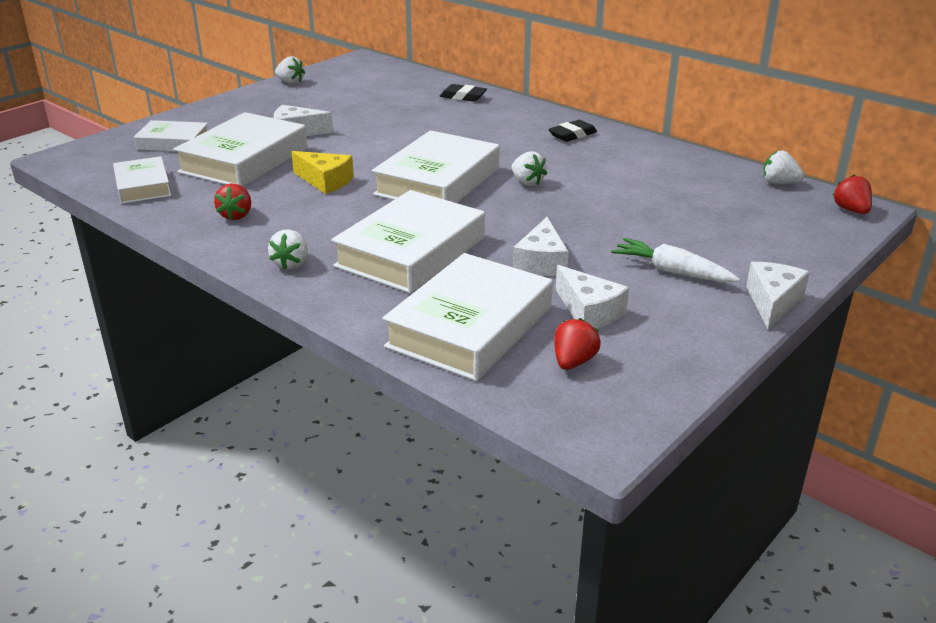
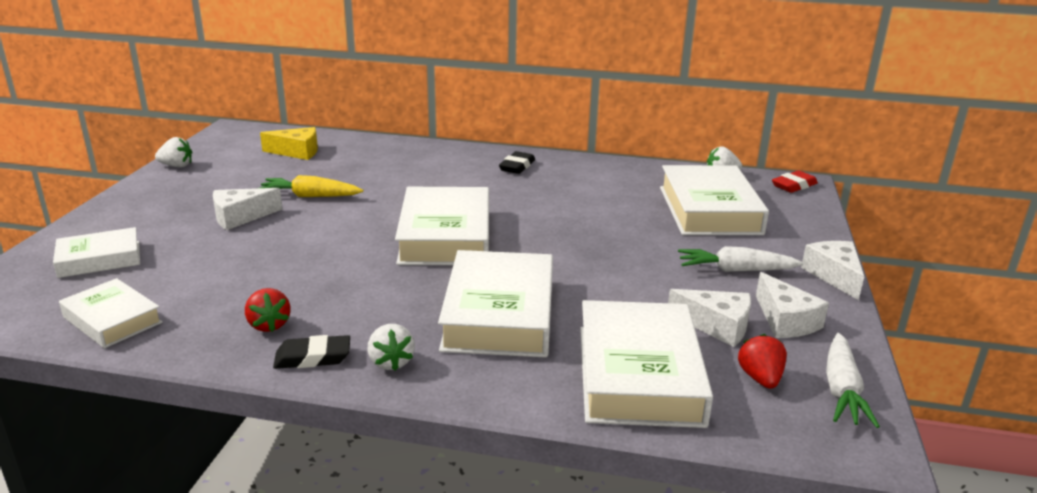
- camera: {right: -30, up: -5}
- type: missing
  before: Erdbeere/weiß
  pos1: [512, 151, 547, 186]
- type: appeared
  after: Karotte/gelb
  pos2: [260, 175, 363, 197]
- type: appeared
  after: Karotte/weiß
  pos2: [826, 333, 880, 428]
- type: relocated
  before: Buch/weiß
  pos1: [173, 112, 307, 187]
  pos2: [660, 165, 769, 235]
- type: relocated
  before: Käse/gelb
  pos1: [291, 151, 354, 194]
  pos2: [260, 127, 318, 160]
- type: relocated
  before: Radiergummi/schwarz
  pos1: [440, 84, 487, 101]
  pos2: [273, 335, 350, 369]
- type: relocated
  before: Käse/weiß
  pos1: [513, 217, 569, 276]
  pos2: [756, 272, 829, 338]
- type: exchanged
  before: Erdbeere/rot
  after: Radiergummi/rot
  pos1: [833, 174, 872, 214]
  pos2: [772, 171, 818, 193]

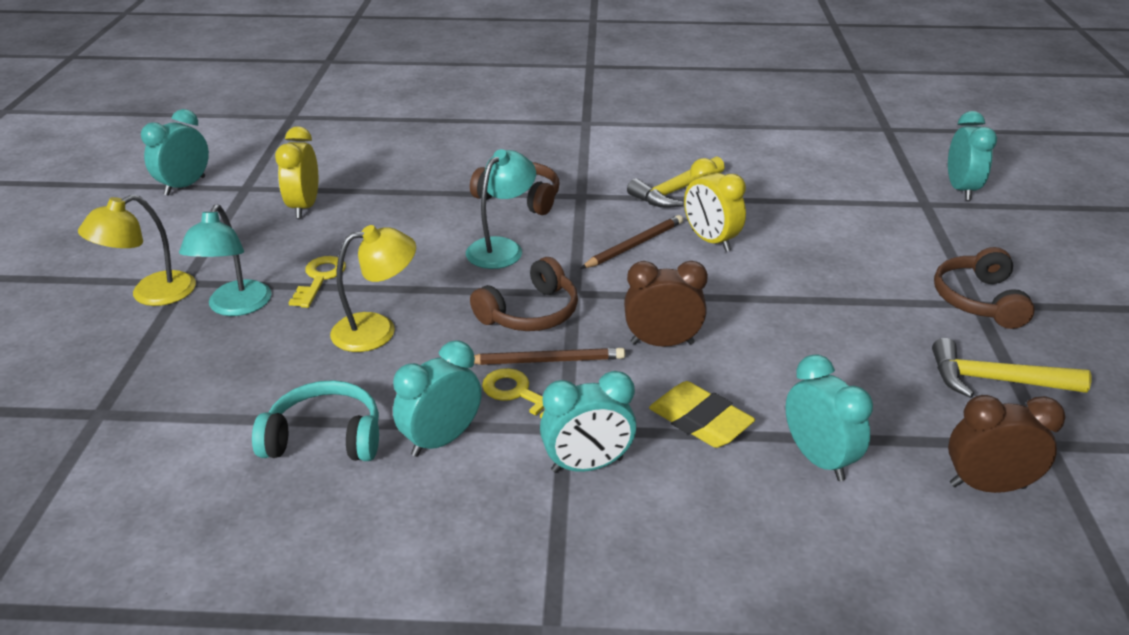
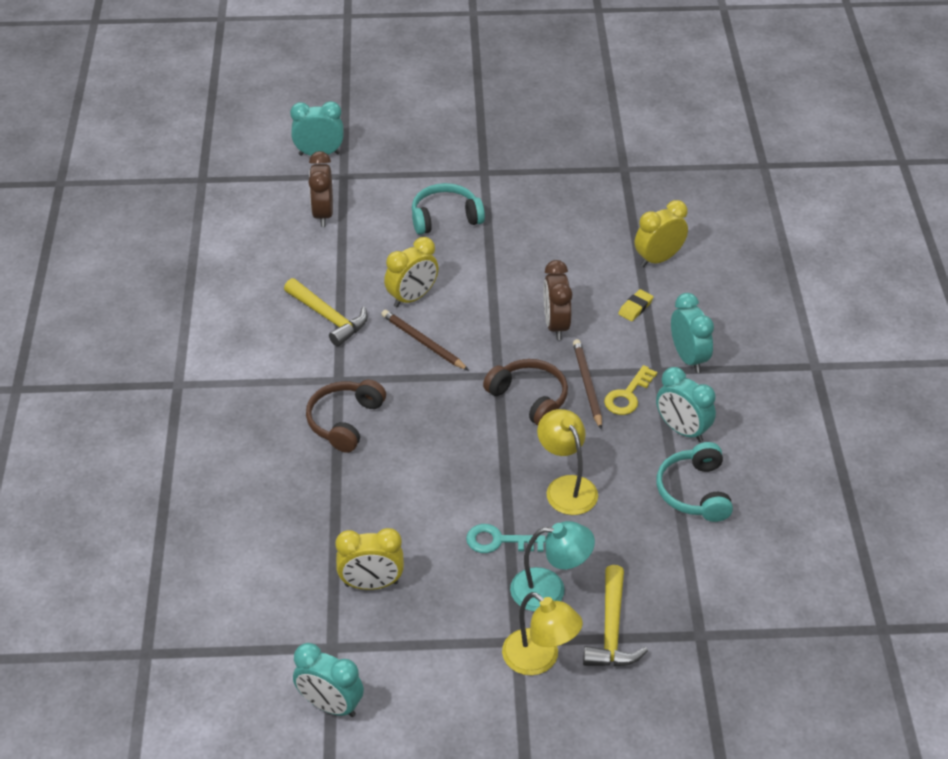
- camera: {right: -95, up: 10}
- type: missing
  before: Lampe/türkis
  pos1: [466, 149, 536, 269]
- type: missing
  before: Kopfhörer/braun
  pos1: [934, 247, 1035, 329]
- type: appeared
  after: Kopfhörer/türkis
  pos2: [412, 183, 485, 235]
- type: relocated
  before: Hammer/gelb
  pos1: [932, 338, 1092, 398]
  pos2: [583, 565, 648, 666]
- type: relocated
  before: Wecker/braun
  pos1: [948, 395, 1066, 493]
  pos2: [308, 151, 333, 227]
- type: colour
  before: Schlüssel/gelb
  after: Schlüssel/türkis
  pos1: [288, 256, 346, 308]
  pos2: [466, 524, 546, 553]
- type: colour
  before: Wecker/türkis
  after: Wecker/gelb
  pos1: [785, 354, 873, 481]
  pos2: [635, 200, 688, 267]
- type: size
  before: Radiergummi/gelb
  pos1: [649, 381, 755, 448]
  pos2: [618, 289, 654, 321]
  scale: 0.58

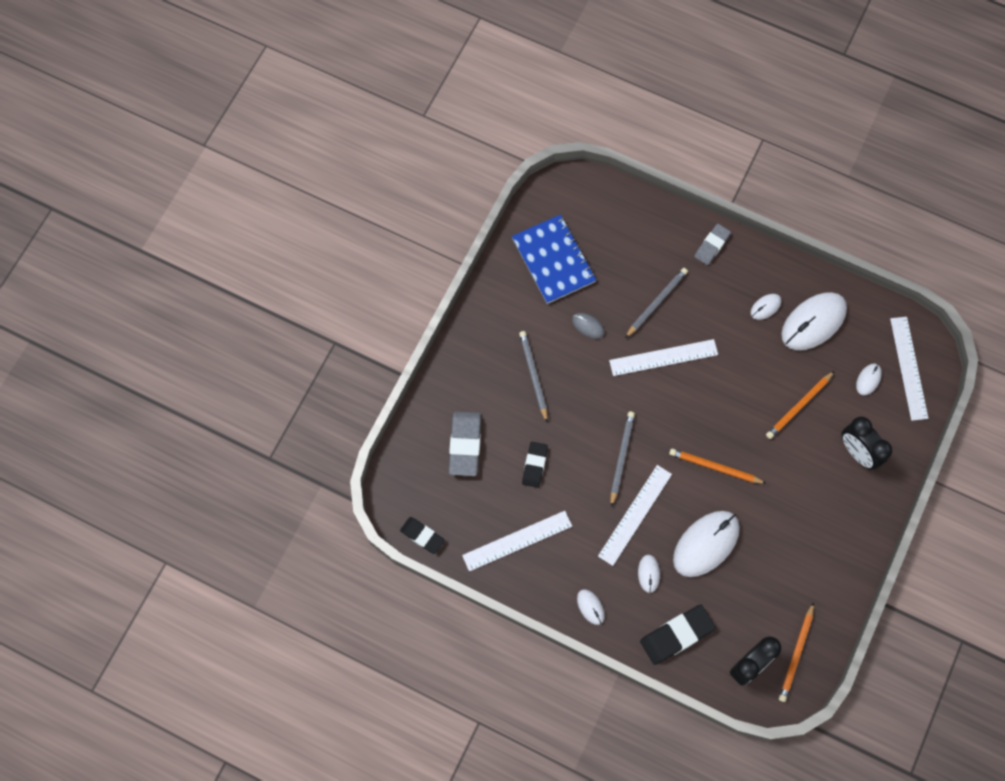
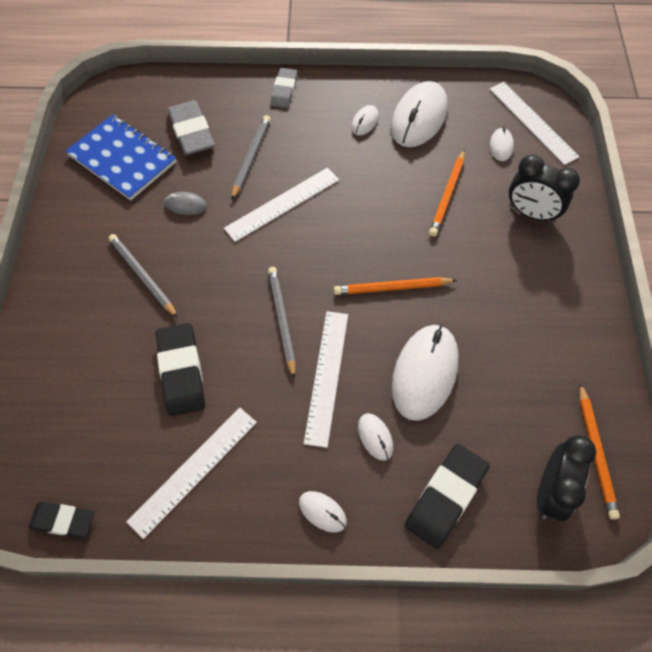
- camera: {right: -25, up: -10}
- type: relocated
  before: Radiergummi/grau
  pos1: [449, 412, 481, 476]
  pos2: [168, 100, 215, 155]
- type: size
  before: Radiergummi/schwarz
  pos1: [522, 442, 548, 488]
  pos2: [156, 323, 205, 416]
  scale: 1.57

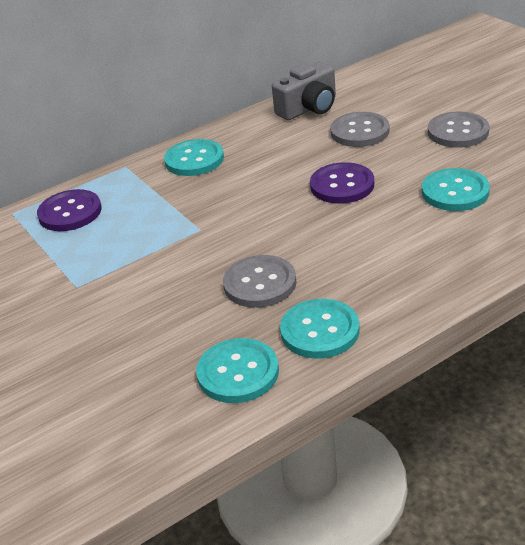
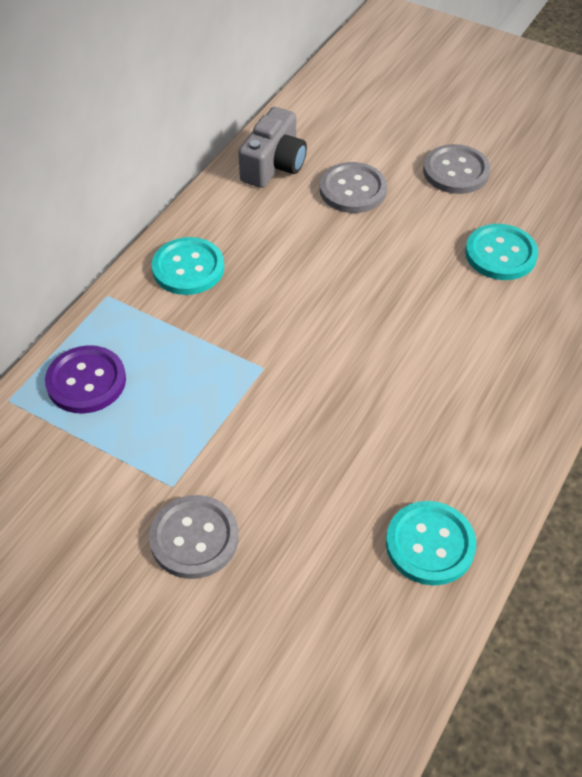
- camera: {right: -30, up: 15}
- type: missing
  before: Knopf/türkis
  pos1: [280, 299, 359, 359]
- type: missing
  before: Knopf/lila
  pos1: [310, 162, 374, 203]
- type: relocated
  before: Knopf/grau
  pos1: [223, 255, 297, 308]
  pos2: [149, 495, 239, 579]

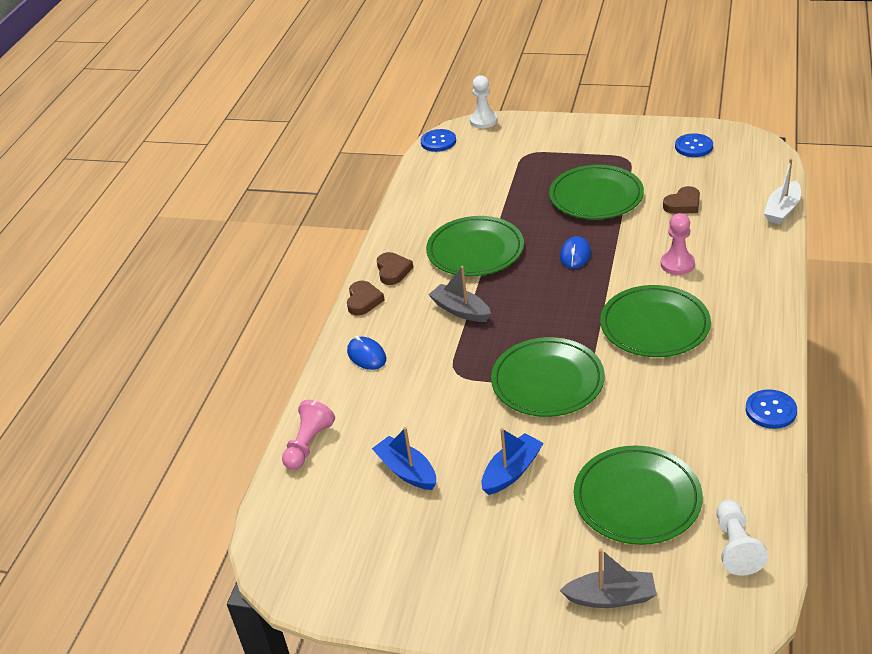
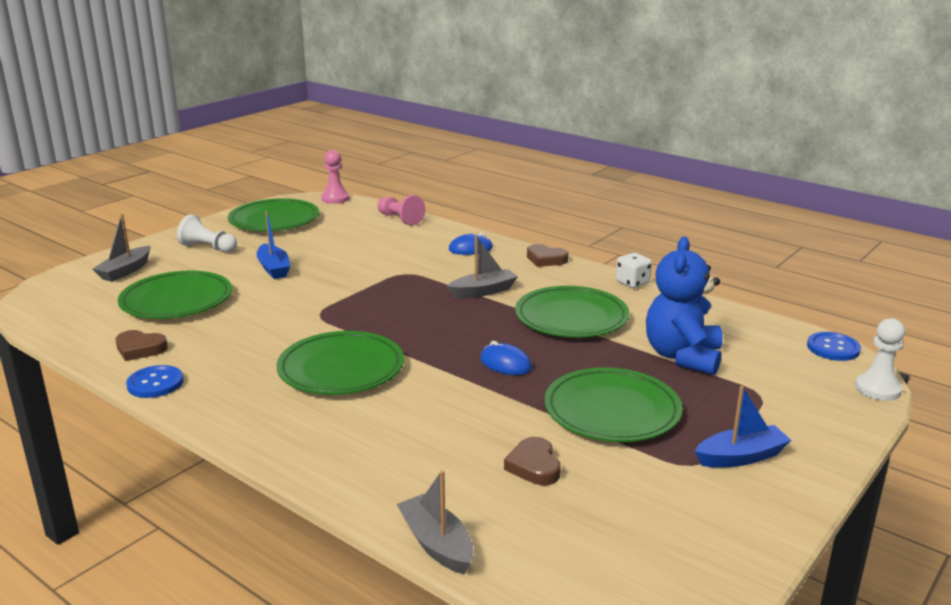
- camera: {right: 110, up: -15}
- type: missing
  before: Knopf/blau
  pos1: [675, 133, 713, 157]
- type: appeared
  after: Spielwürfel/weiß
  pos2: [616, 253, 652, 288]
- type: appeared
  after: Teddybär/blau
  pos2: [646, 236, 723, 375]
- type: relocated
  before: Boot/blau
  pos1: [372, 427, 436, 490]
  pos2: [695, 386, 792, 468]
- type: relocated
  before: Herz/braun
  pos1: [377, 252, 413, 285]
  pos2: [116, 330, 168, 361]
- type: relocated
  before: Teller/grün
  pos1: [491, 337, 605, 417]
  pos2: [228, 198, 319, 231]
- type: relocated
  before: Bauer/rosa
  pos1: [661, 213, 695, 275]
  pos2: [321, 150, 350, 204]
- type: relocated
  before: Bauer/weiß
  pos1: [716, 500, 768, 576]
  pos2: [177, 214, 237, 253]
- type: colour
  before: Boot/weiß
  after: Boot/grau
  pos1: [764, 159, 801, 224]
  pos2: [397, 470, 474, 575]

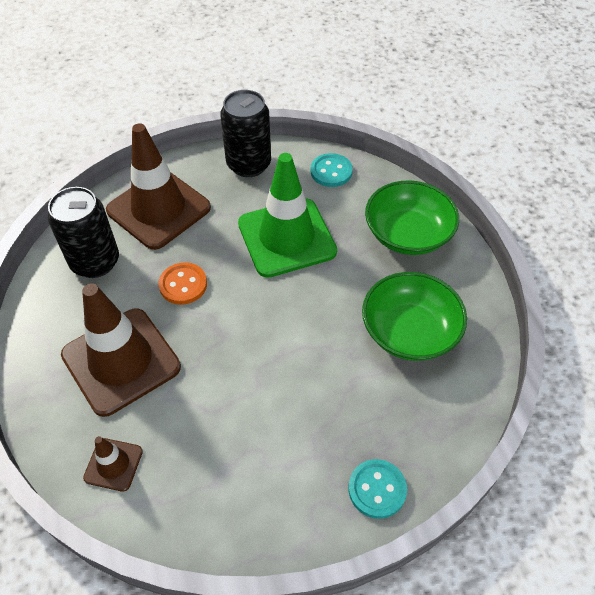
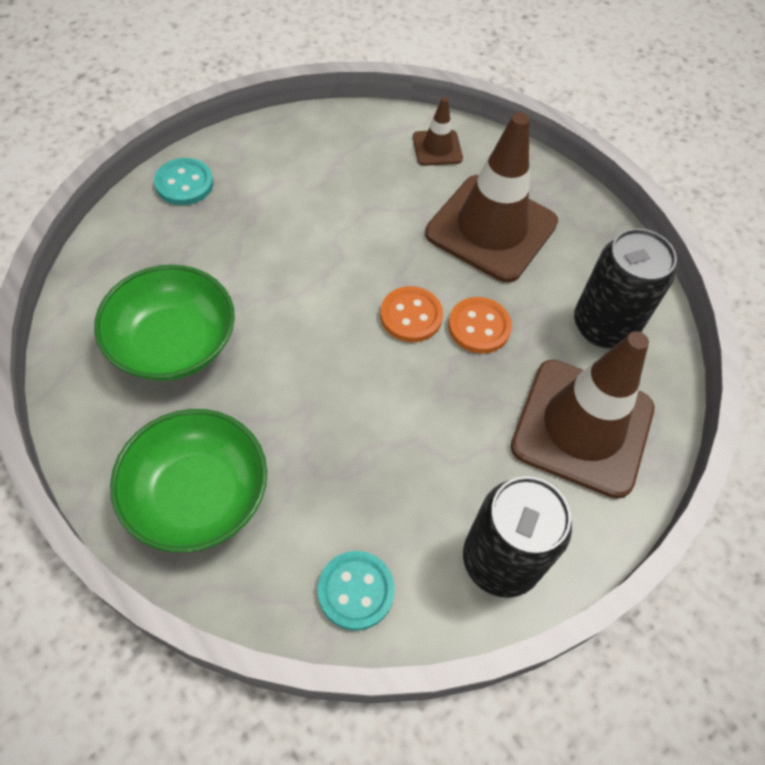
- camera: {right: 155, up: 5}
- type: missing
  before: Leitkegel/grün
  pos1: [238, 153, 337, 278]
- type: appeared
  after: Knopf/orange
  pos2: [380, 286, 443, 342]

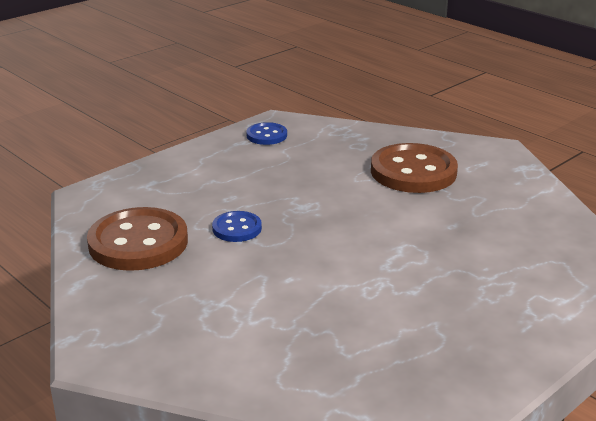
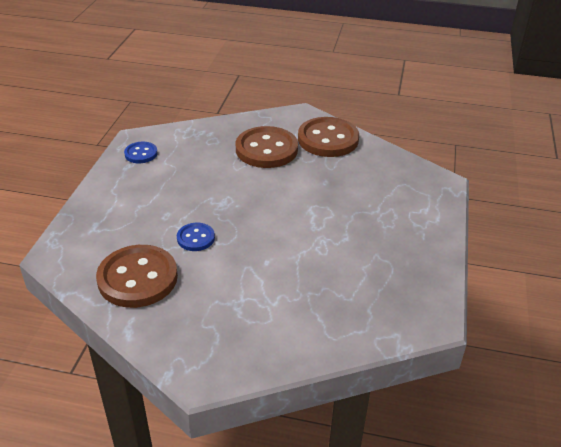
- camera: {right: -35, up: 10}
- type: appeared
  after: Knopf/braun
  pos2: [298, 117, 359, 157]

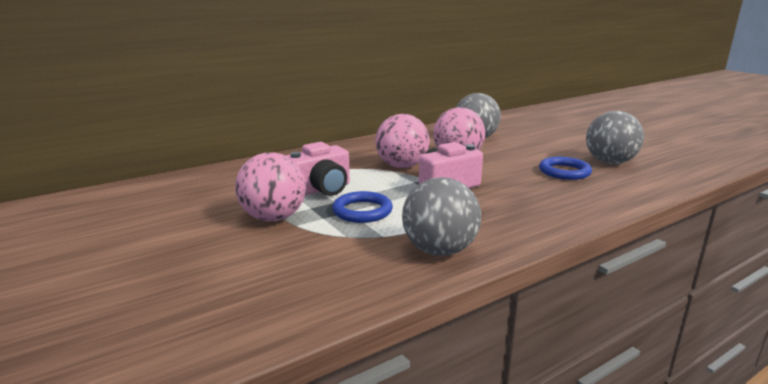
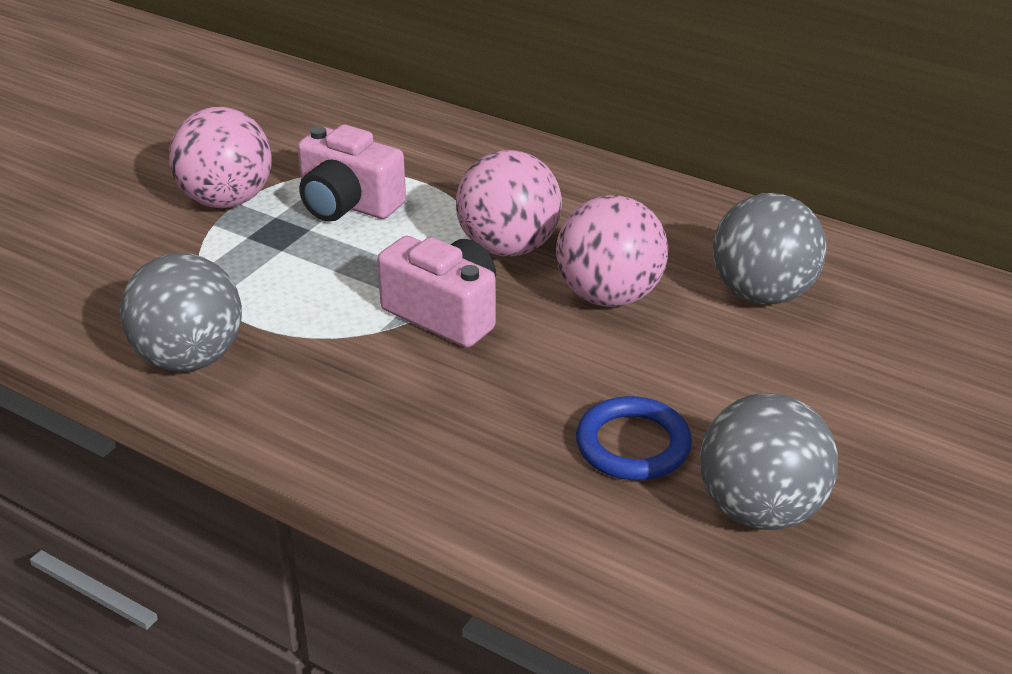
- camera: {right: 65, up: 15}
- type: missing
  before: Ring/blau
  pos1: [332, 191, 393, 223]

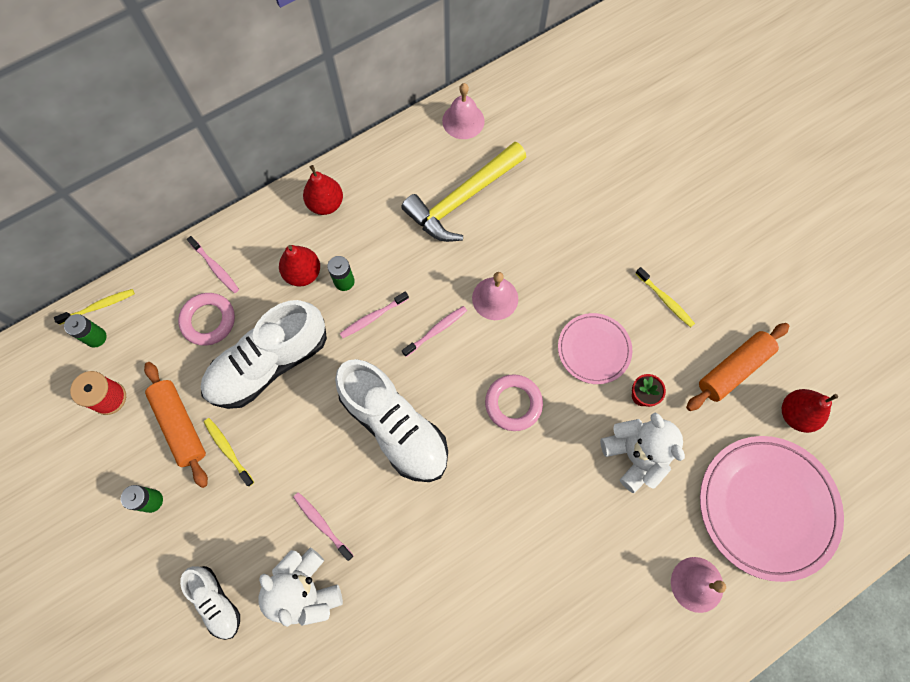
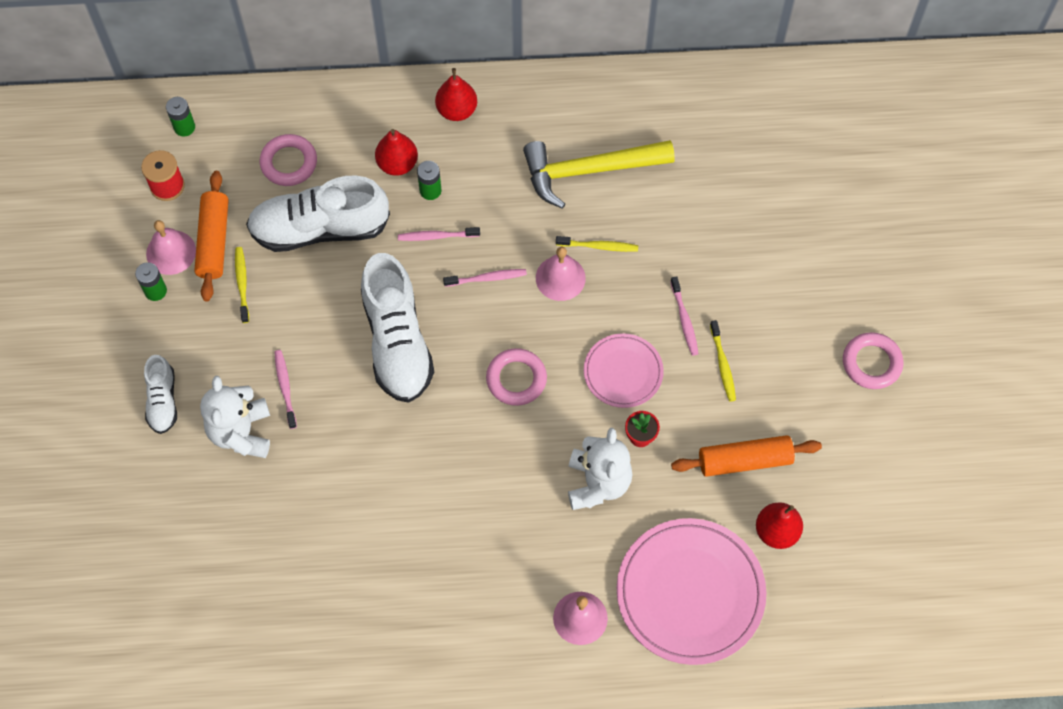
- camera: {right: 30, up: -5}
- type: appeared
  after: Ring/rosa
  pos2: [843, 332, 903, 389]
- type: relocated
  before: Zahnbürste/gelb
  pos1: [54, 289, 135, 325]
  pos2: [556, 236, 638, 252]
- type: relocated
  before: Zahnbürste/rosa
  pos1: [187, 236, 239, 293]
  pos2: [670, 276, 699, 356]
- type: relocated
  before: Glocke/rosa
  pos1: [442, 83, 485, 139]
  pos2: [146, 220, 196, 275]

